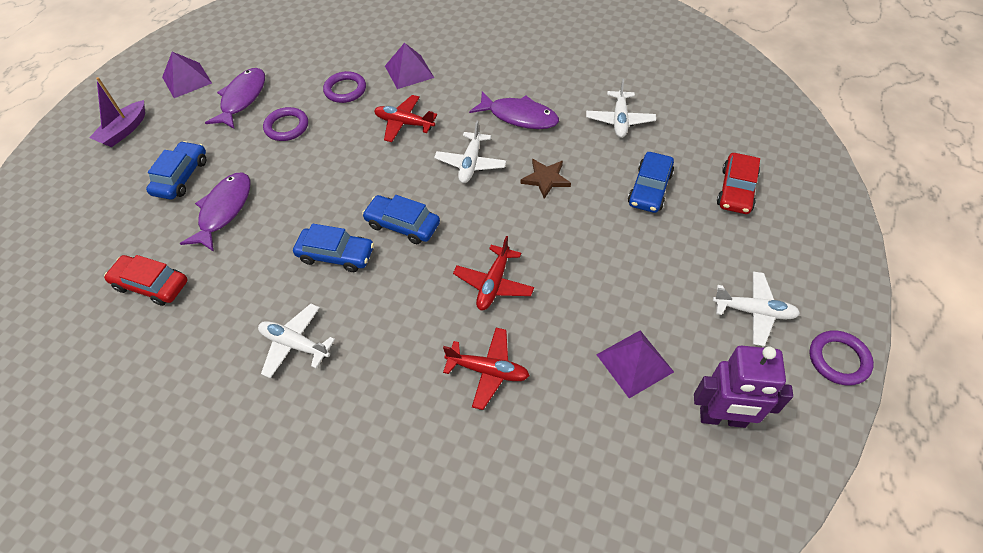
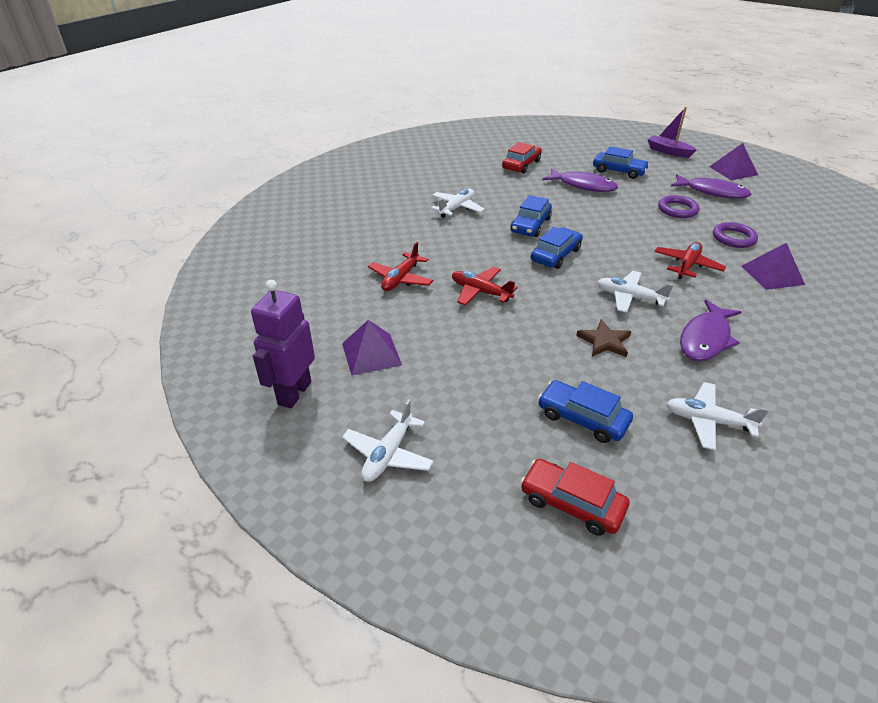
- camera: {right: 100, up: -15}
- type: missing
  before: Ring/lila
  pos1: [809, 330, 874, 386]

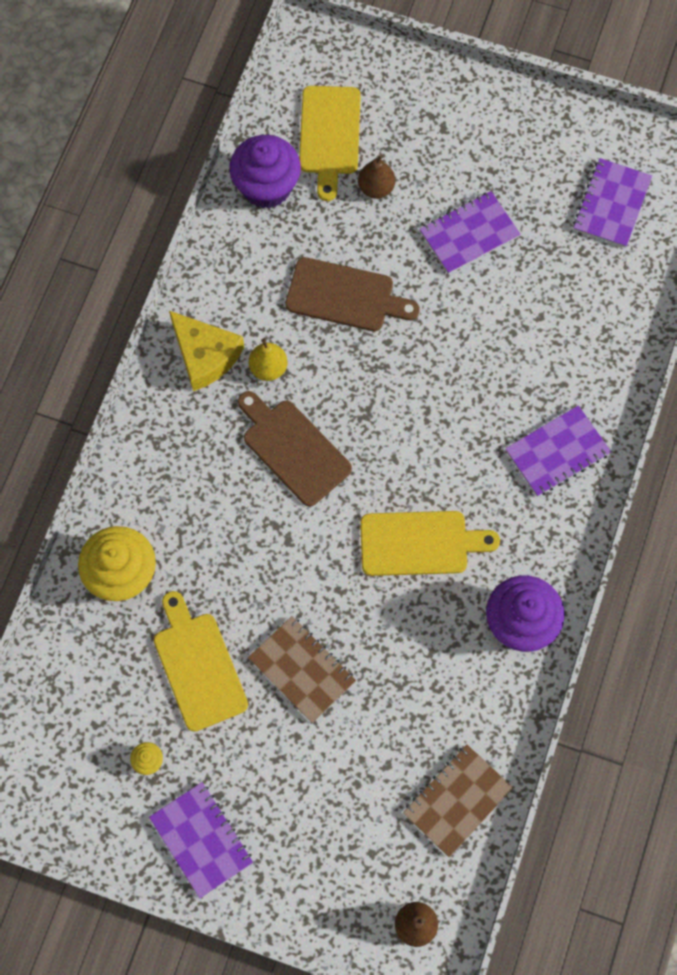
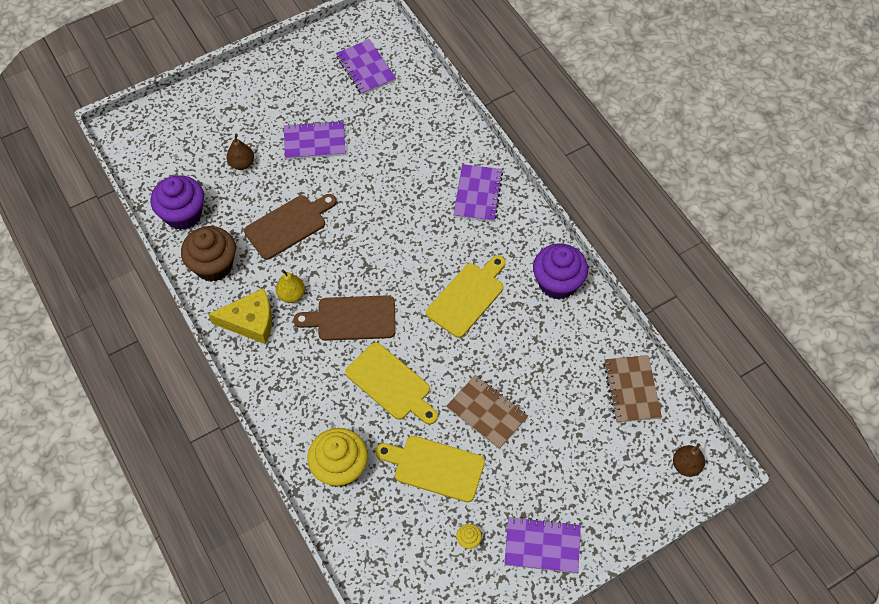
- camera: {right: -50, up: -10}
- type: appeared
  after: Muffin/braun
  pos2: [181, 226, 236, 282]
- type: relocated
  before: Schneidebrett/gelb
  pos1: [299, 86, 361, 201]
  pos2: [345, 342, 438, 425]
- type: spun
  before: Notizbuch/braun
  pos1: [248, 616, 356, 723]
  pos2: [446, 375, 528, 449]
  turn: 45
- type: spun
  before: Notizbuch/lila
  pos1: [420, 191, 521, 274]
  pos2: [284, 120, 346, 160]
  turn: 75

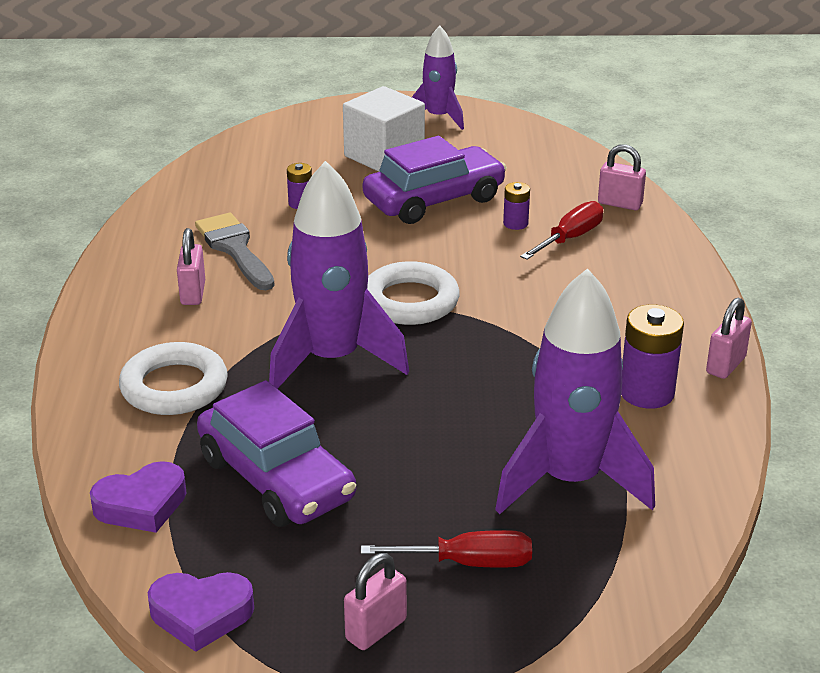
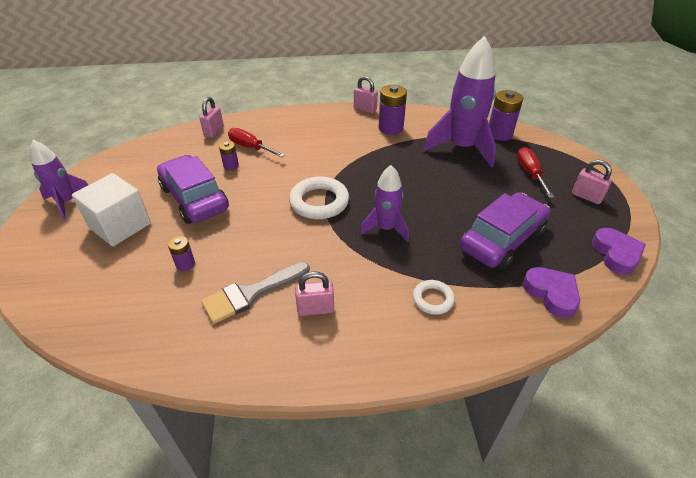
- camera: {right: -95, up: 10}
- type: appeared
  after: Batterie/lila
  pos2: [489, 90, 523, 141]
- type: size
  before: Ring/weiß
  pos1: [119, 342, 228, 415]
  pos2: [413, 280, 455, 315]
  scale: 0.57
- type: size
  before: Rakete/lila
  pos1: [269, 161, 409, 389]
  pos2: [360, 165, 409, 242]
  scale: 0.58

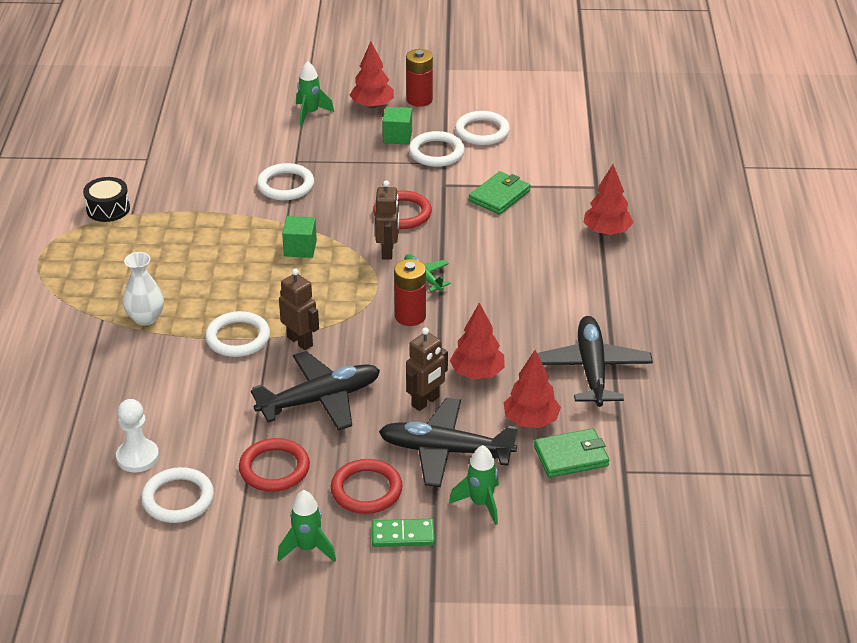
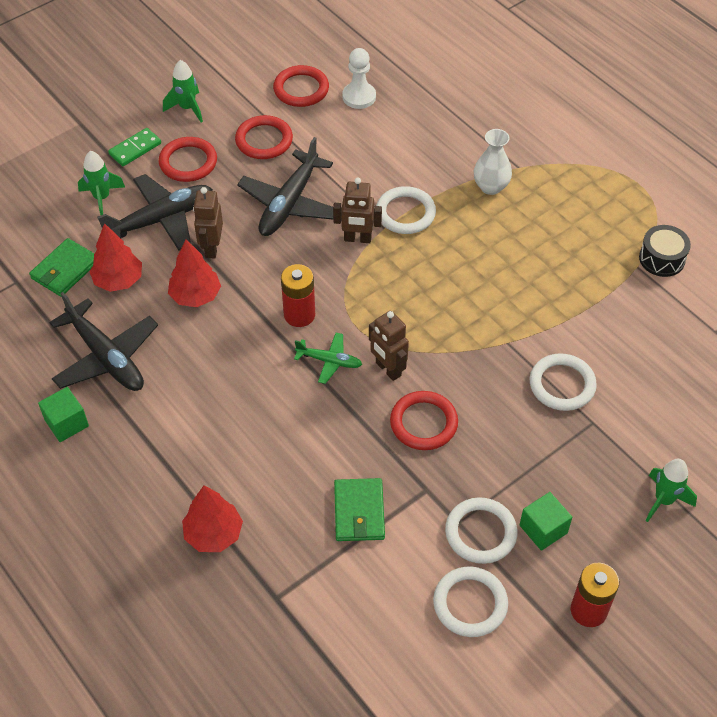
- camera: {right: 140, up: 15}
- type: missing
  before: Baum/rot
  pos1: [350, 42, 394, 109]
- type: relocated
  before: Kubus/grün
  pos1: [282, 216, 317, 258]
  pos2: [38, 387, 89, 442]
- type: colour
  before: Ring/weiß
  after: Ring/rot
  pos1: [141, 467, 214, 523]
  pos2: [273, 65, 329, 107]

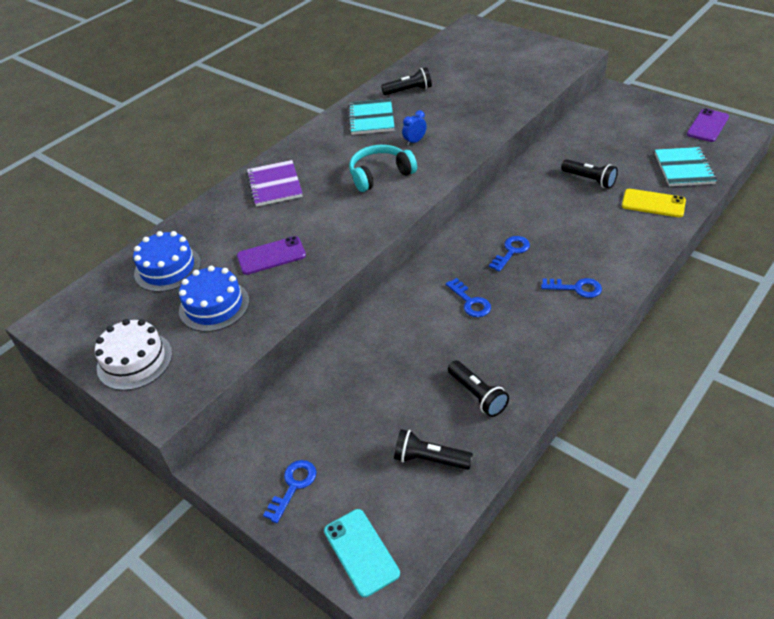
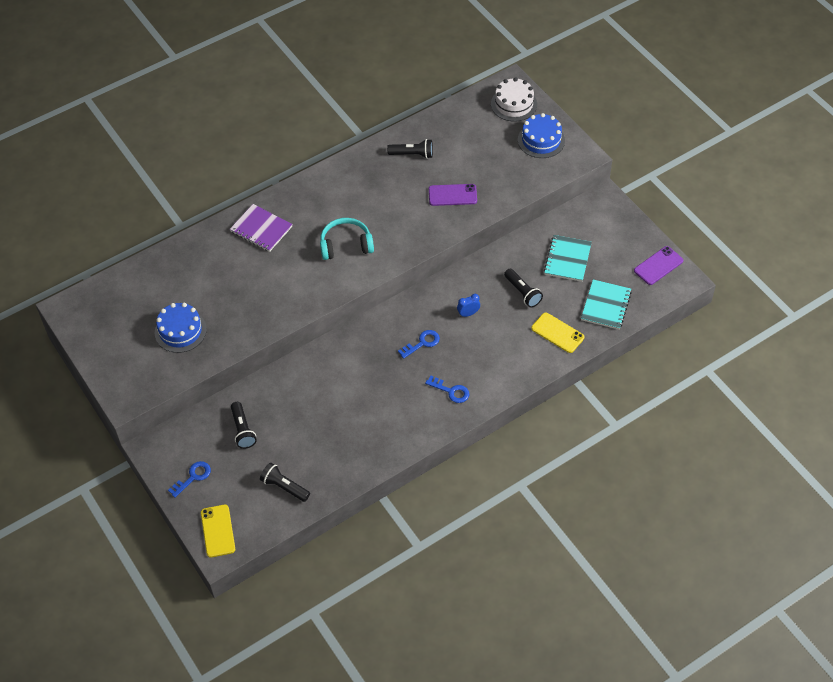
- camera: {right: 15, up: 10}
- type: missing
  before: Schlüssel/blau
  pos1: [446, 278, 491, 317]
- type: relocated
  before: Kuchen/weiß
  pos1: [95, 319, 172, 391]
  pos2: [491, 77, 537, 122]
- type: relocated
  before: Kuchen/blau
  pos1: [133, 231, 201, 292]
  pos2: [518, 113, 565, 158]
- type: relocated
  before: Handy/lila
  pos1: [237, 236, 306, 275]
  pos2: [429, 184, 477, 206]
- type: relocated
  before: Notizbuch/türkis
  pos1: [348, 99, 395, 135]
  pos2: [544, 235, 592, 282]
- type: relocated
  before: Wecker/blau
  pos1: [402, 110, 427, 146]
  pos2: [457, 294, 480, 317]
- type: relocated
  before: Taschenlampe/schwarz
  pos1: [448, 360, 509, 417]
  pos2: [231, 402, 257, 449]
- type: colour
  before: Handy/türkis
  after: Handy/gelb
  pos1: [324, 509, 400, 597]
  pos2: [201, 504, 235, 558]
- type: spun
  before: Notizbuch/lila
  pos1: [246, 160, 303, 207]
  pos2: [230, 204, 293, 252]
  turn: -60

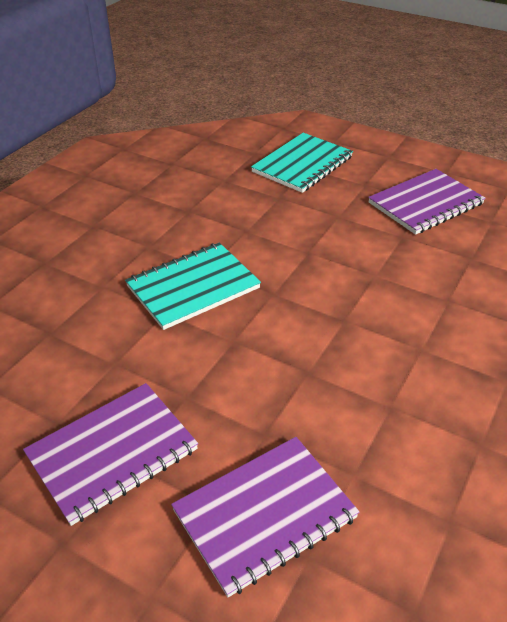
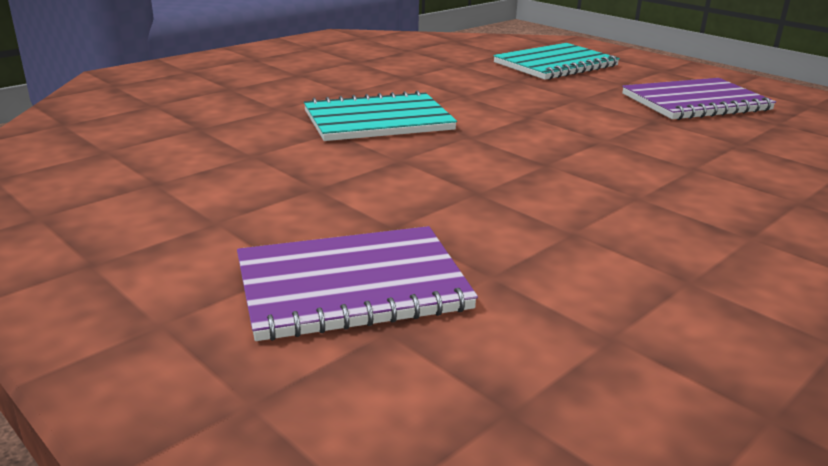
- camera: {right: 15, up: -15}
- type: missing
  before: Notizbuch/lila
  pos1: [23, 383, 198, 526]

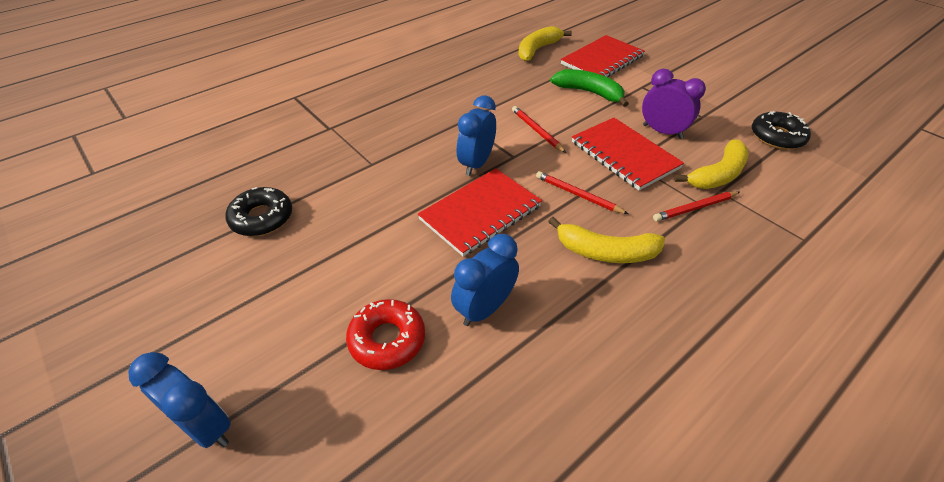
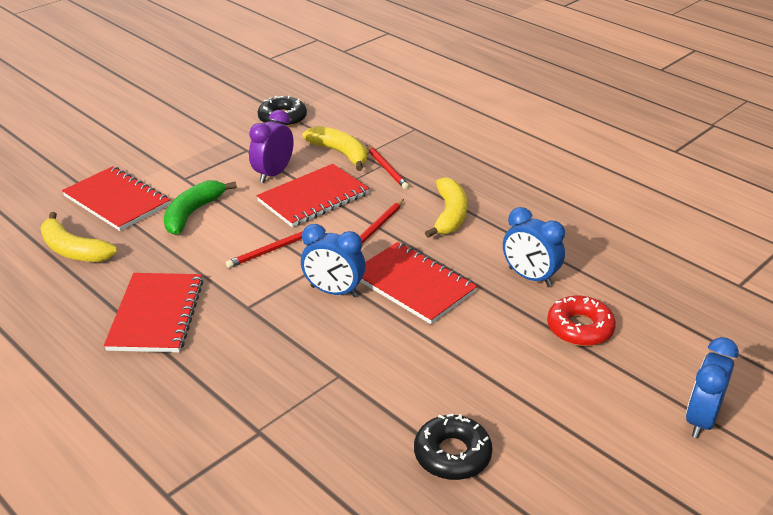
- camera: {right: -95, up: -10}
- type: appeared
  after: Notizbuch/rot
  pos2: [104, 273, 204, 352]

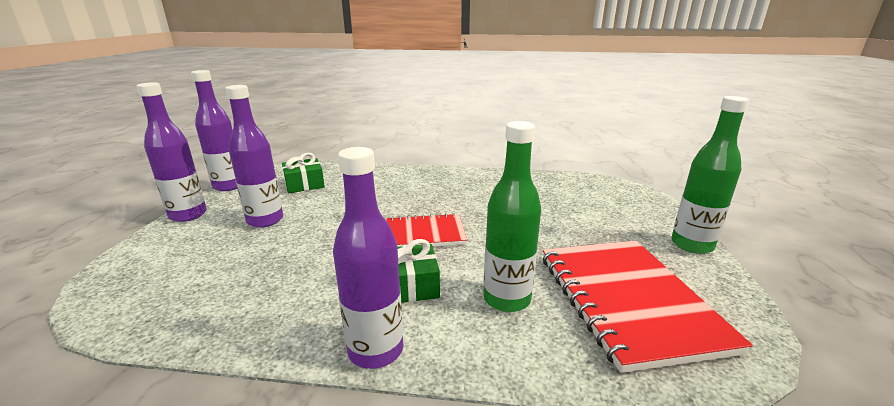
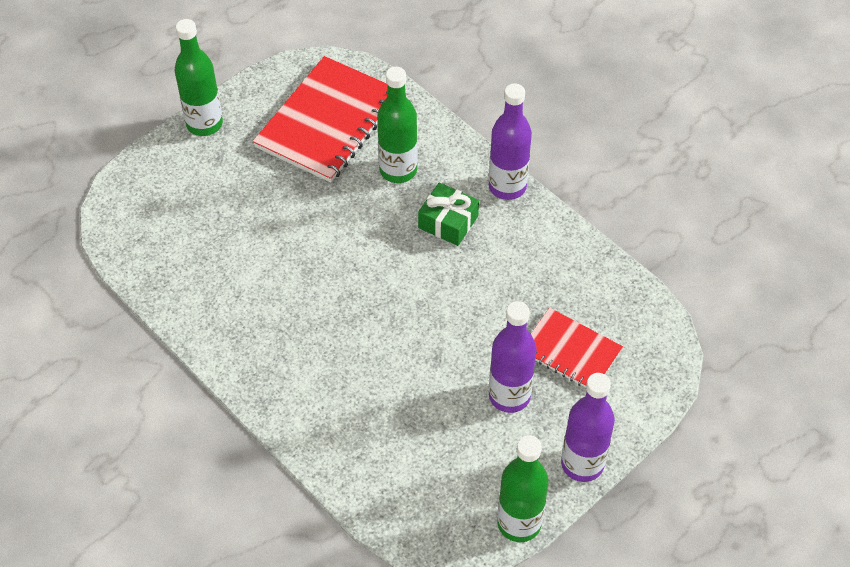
- camera: {right: -140, up: 30}
- type: missing
  before: Geschenk/grün
  pos1: [282, 153, 325, 193]
- type: relocated
  before: Notizbuch/rot
  pos1: [387, 213, 467, 247]
  pos2: [531, 308, 623, 388]
- type: colour
  before: Flasche/lila
  after: Flasche/grün
  pos1: [191, 70, 237, 191]
  pos2: [497, 435, 548, 542]

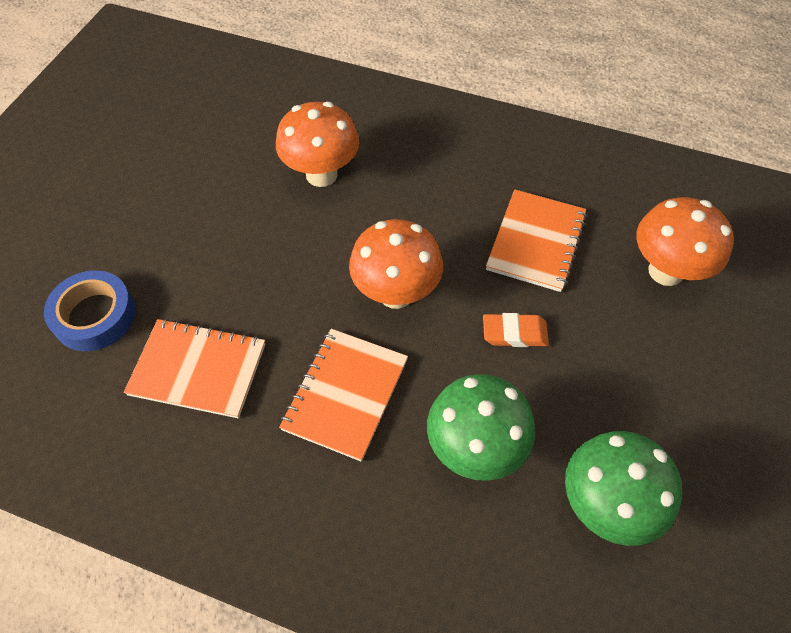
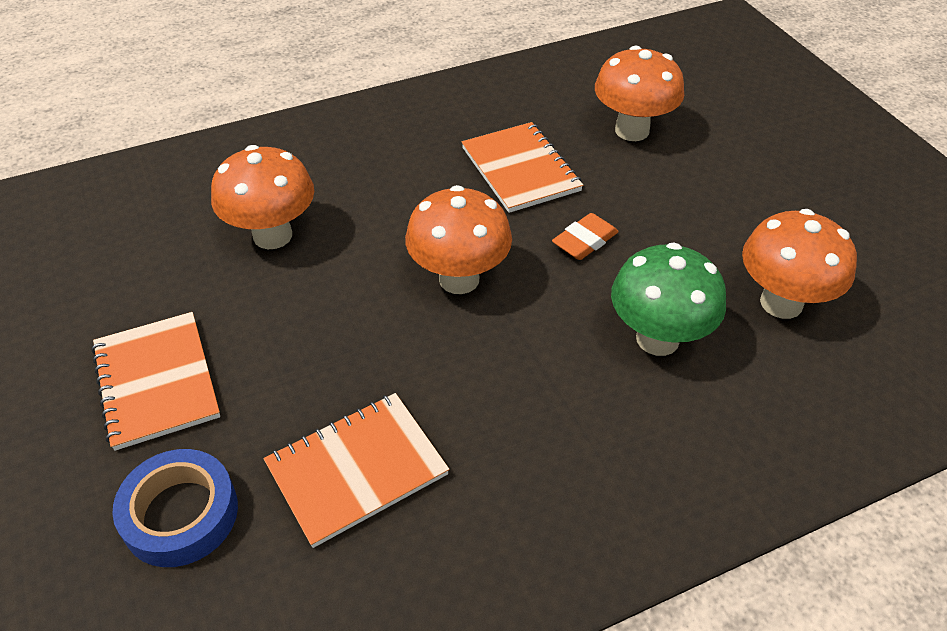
- camera: {right: -45, up: -10}
- type: relocated
  before: Notizbuch/orange
  pos1: [279, 329, 408, 462]
  pos2: [91, 312, 220, 451]
- type: colour
  before: Pilz/grün
  after: Pilz/orange
  pos1: [565, 431, 682, 546]
  pos2: [742, 209, 857, 319]

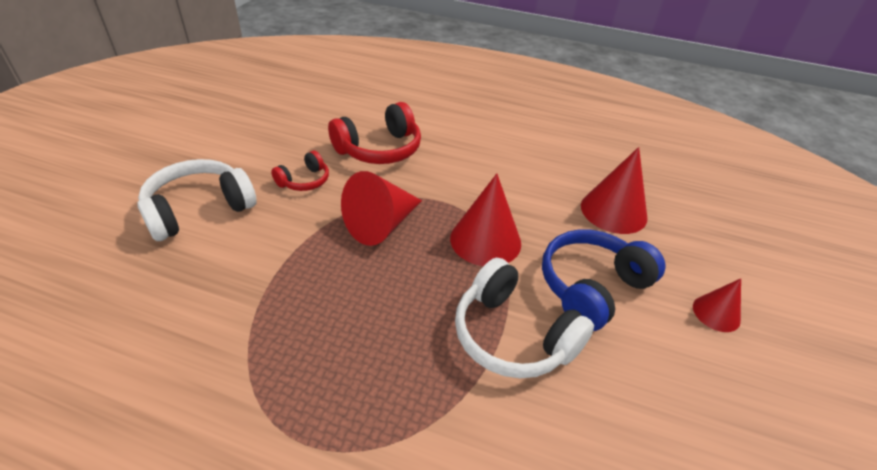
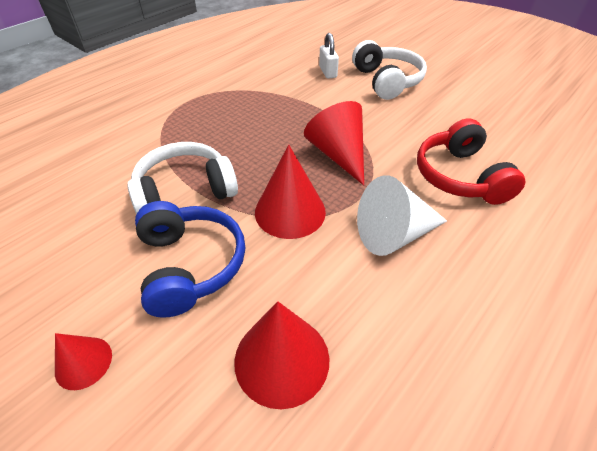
- camera: {right: 115, up: 5}
- type: missing
  before: Kopfhörer/rot
  pos1: [271, 151, 329, 191]
- type: appeared
  after: Vorhängeschloss/weiß
  pos2: [319, 33, 339, 79]
- type: appeared
  after: Kegel/weiß
  pos2: [357, 175, 447, 256]

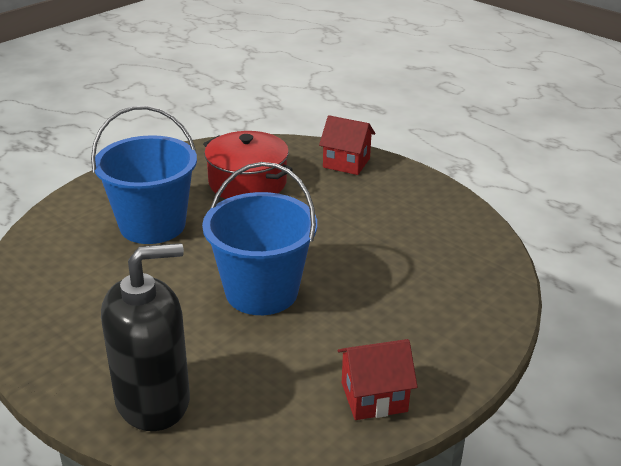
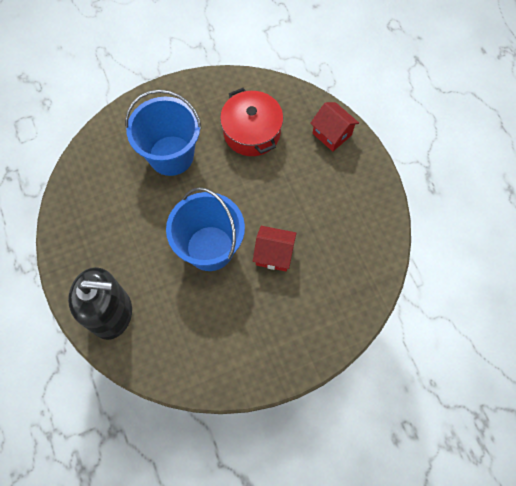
- camera: {right: 25, up: 35}
- type: relocated
  before: Haus/rot
  pos1: [337, 339, 417, 420]
  pos2: [253, 226, 296, 271]

